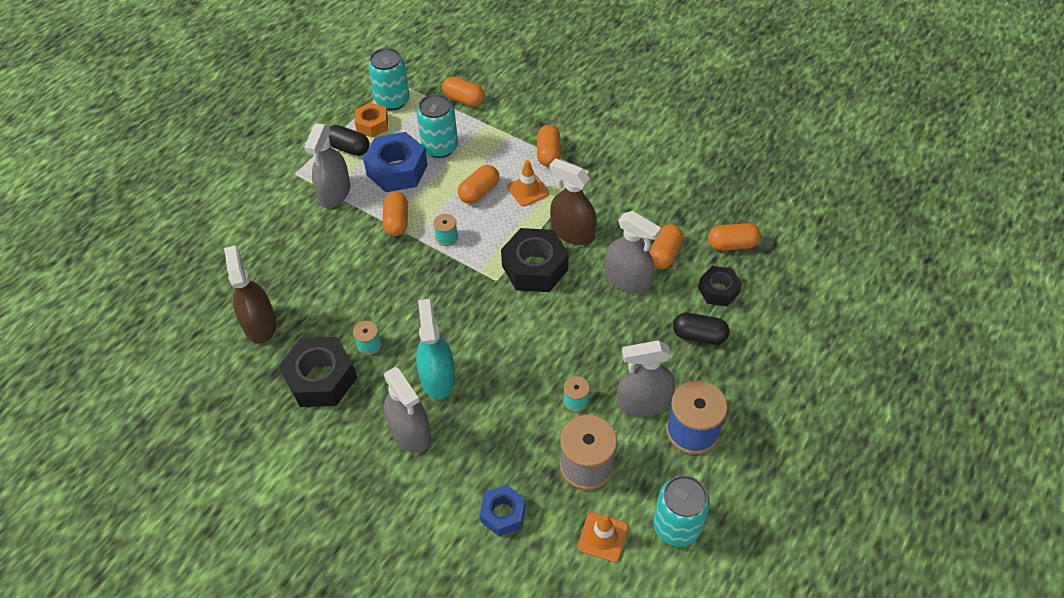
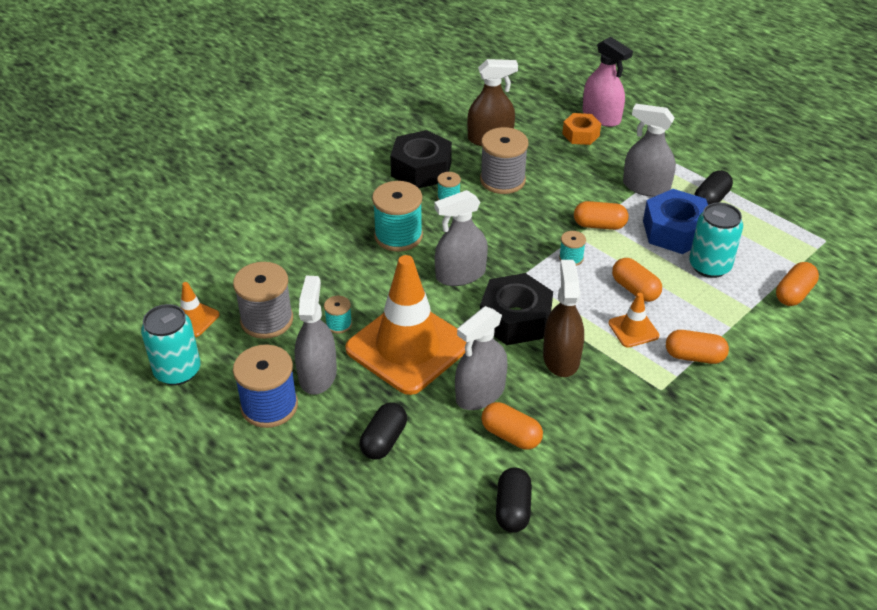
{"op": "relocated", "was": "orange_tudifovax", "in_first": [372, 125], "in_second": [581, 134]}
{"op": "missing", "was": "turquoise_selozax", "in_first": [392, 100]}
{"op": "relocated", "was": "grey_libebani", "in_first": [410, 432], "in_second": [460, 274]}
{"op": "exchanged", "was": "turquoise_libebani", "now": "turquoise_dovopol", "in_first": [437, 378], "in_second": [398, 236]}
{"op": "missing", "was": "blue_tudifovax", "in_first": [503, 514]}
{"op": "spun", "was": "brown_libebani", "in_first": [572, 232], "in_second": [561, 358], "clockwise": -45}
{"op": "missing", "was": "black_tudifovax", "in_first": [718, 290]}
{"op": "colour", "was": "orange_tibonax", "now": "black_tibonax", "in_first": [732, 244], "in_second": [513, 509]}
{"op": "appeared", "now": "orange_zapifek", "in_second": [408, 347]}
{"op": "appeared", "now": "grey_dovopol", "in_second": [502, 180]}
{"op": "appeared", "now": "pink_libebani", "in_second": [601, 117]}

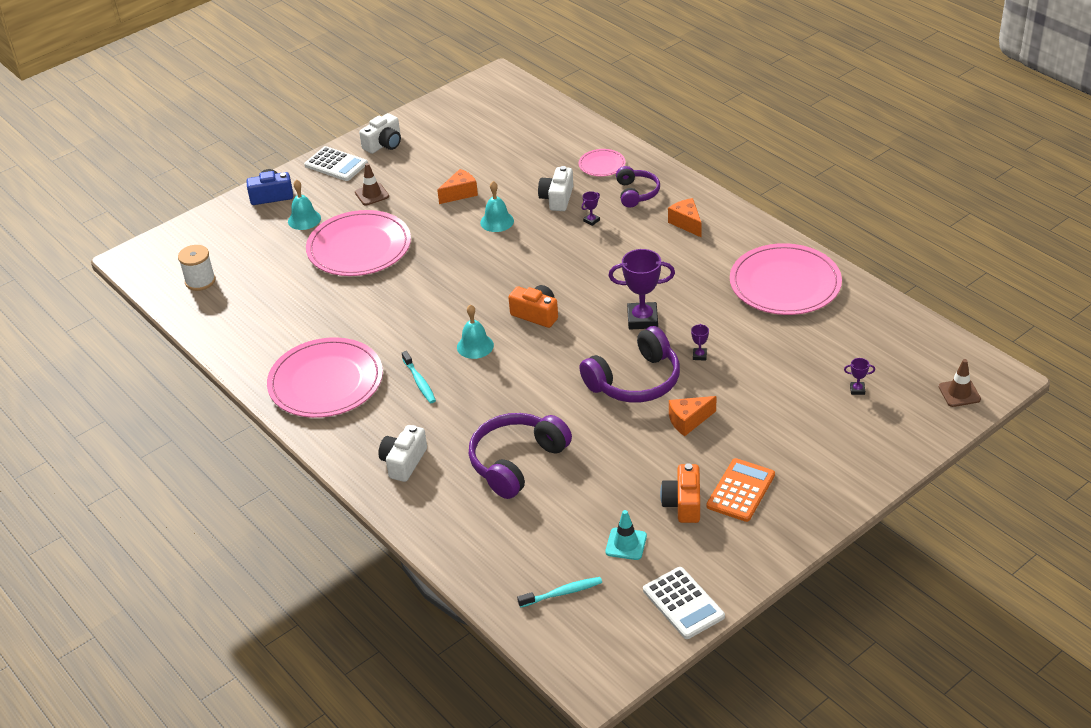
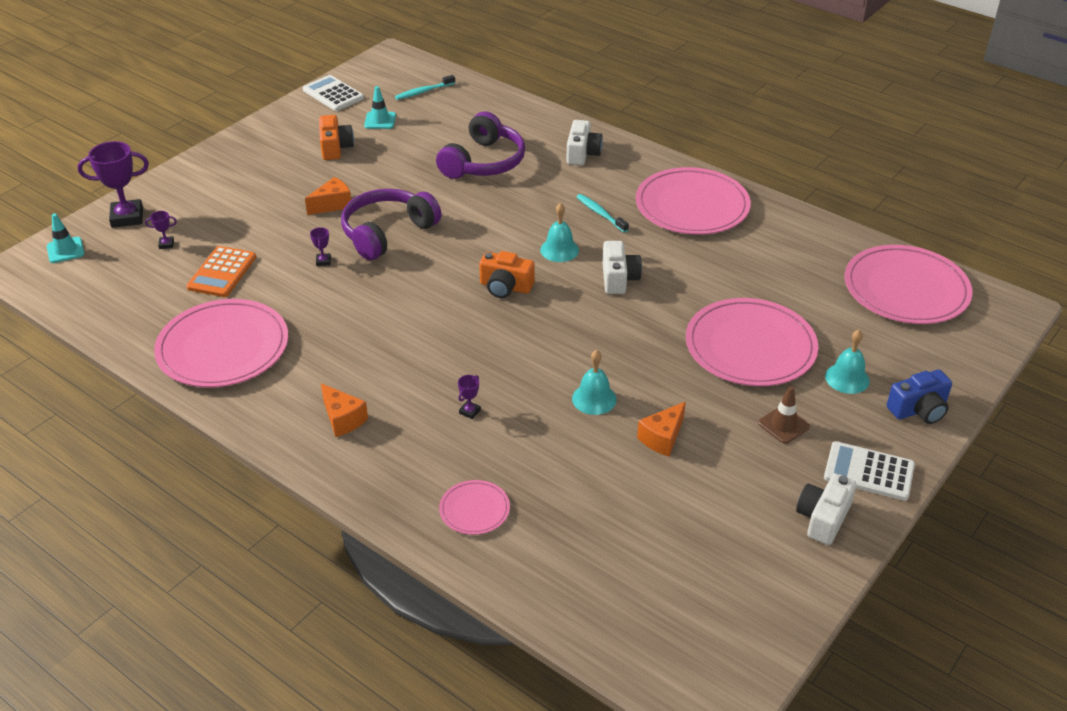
{"op": "exchanged", "was": "white_dovopol", "now": "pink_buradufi", "in_first": [200, 281], "in_second": [906, 289]}
{"op": "relocated", "was": "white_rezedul", "in_first": [557, 198], "in_second": [618, 278]}
{"op": "relocated", "was": "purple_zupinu", "in_first": [642, 319], "in_second": [127, 217]}
{"op": "missing", "was": "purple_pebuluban", "in_first": [636, 193]}
{"op": "relocated", "was": "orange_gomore", "in_first": [740, 490], "in_second": [222, 272]}
{"op": "colour", "was": "brown_zapifek", "now": "turquoise_zapifek", "in_first": [959, 393], "in_second": [65, 250]}

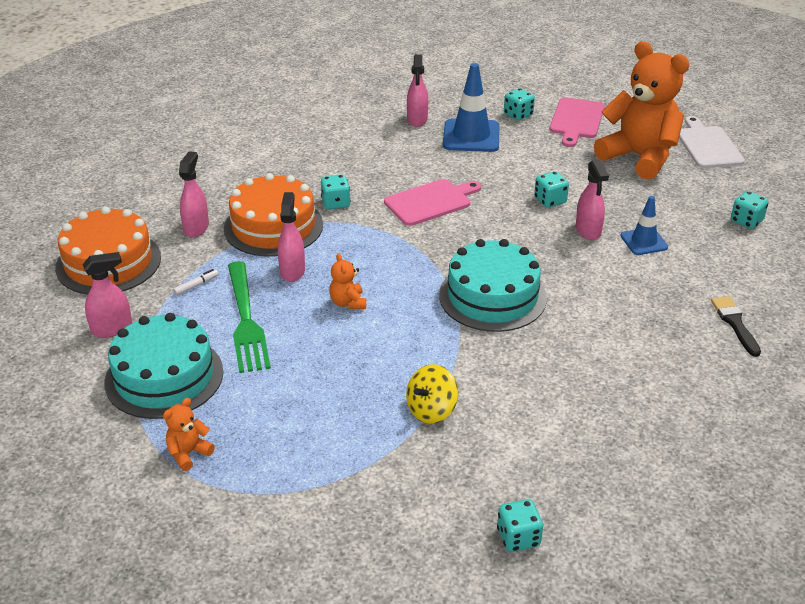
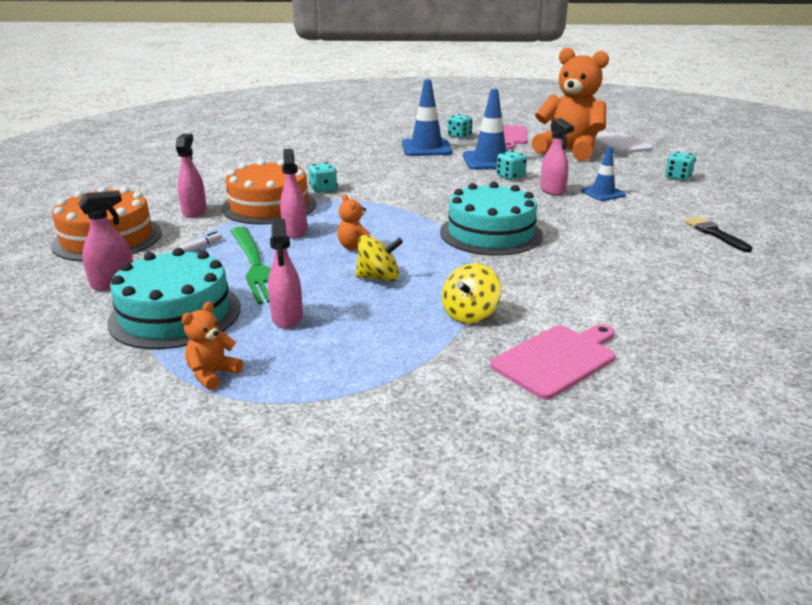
{"op": "relocated", "was": "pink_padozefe", "in_first": [430, 202], "in_second": [557, 359]}
{"op": "relocated", "was": "pink_libebani", "in_first": [417, 119], "in_second": [287, 318]}
{"op": "missing", "was": "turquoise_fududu", "in_first": [518, 538]}
{"op": "appeared", "now": "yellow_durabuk", "in_second": [379, 278]}
{"op": "appeared", "now": "blue_zapifek", "in_second": [490, 161]}

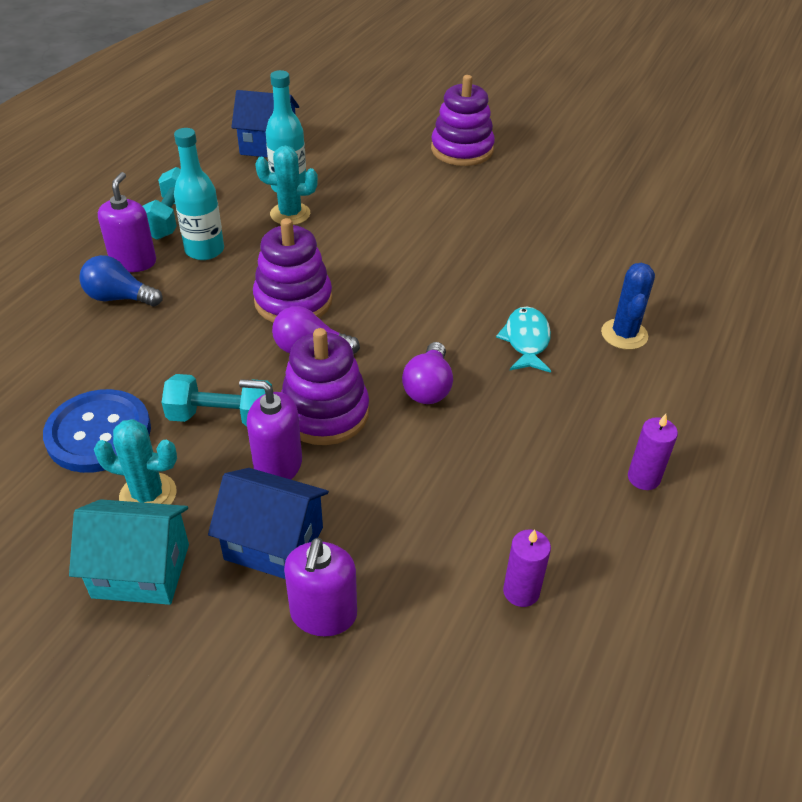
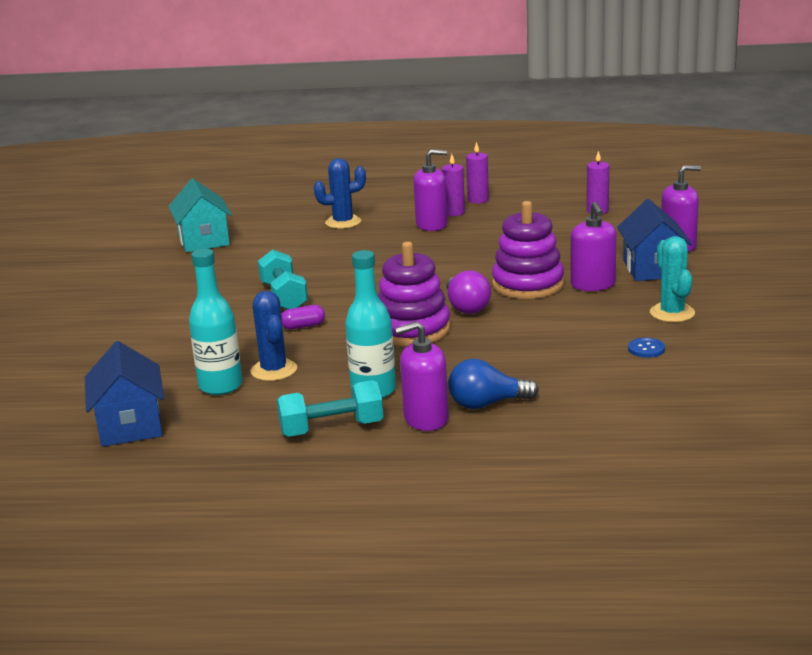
{"op": "size", "was": "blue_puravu", "in_first": [98, 433], "in_second": [646, 349], "ratio": 0.4}
{"op": "relocated", "was": "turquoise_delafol", "in_first": [141, 570], "in_second": [203, 240]}
{"op": "spun", "was": "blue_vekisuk", "in_first": [119, 298], "in_second": [487, 404], "clockwise": 90}
{"op": "relocated", "was": "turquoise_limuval", "in_first": [221, 417], "in_second": [284, 297]}
{"op": "colour", "was": "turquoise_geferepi", "now": "blue_geferepi", "in_first": [290, 214], "in_second": [274, 370]}
{"op": "missing", "was": "purple_vekisuk", "in_first": [428, 387]}
{"op": "missing", "was": "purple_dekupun", "in_first": [462, 150]}
{"op": "missing", "was": "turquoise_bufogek", "in_first": [526, 341]}
{"op": "appeared", "now": "purple_tibonax", "in_second": [303, 326]}
{"op": "appeared", "now": "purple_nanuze", "in_second": [432, 225]}
{"op": "appeared", "now": "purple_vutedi", "in_second": [454, 212]}

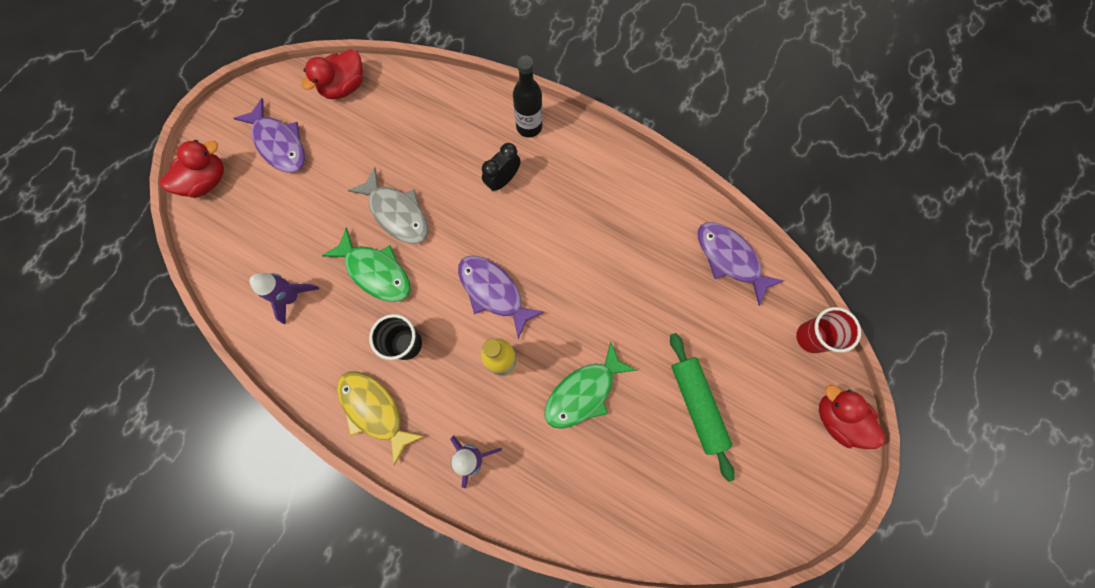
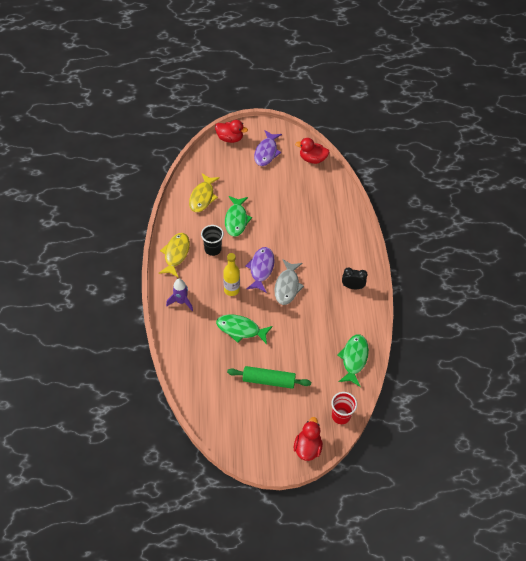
{"op": "exchanged", "was": "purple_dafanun", "now": "yellow_bufogek", "in_first": [292, 297], "in_second": [202, 197]}
{"op": "relocated", "was": "grey_bufogek", "in_first": [397, 213], "in_second": [287, 286]}
{"op": "relocated", "was": "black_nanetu", "in_first": [503, 180], "in_second": [352, 286]}
{"op": "missing", "was": "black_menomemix", "in_first": [529, 126]}
{"op": "spun", "was": "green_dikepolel", "in_first": [697, 405], "in_second": [268, 380], "clockwise": 60}
{"op": "colour", "was": "purple_bufogek", "now": "green_bufogek", "in_first": [730, 259], "in_second": [354, 359]}

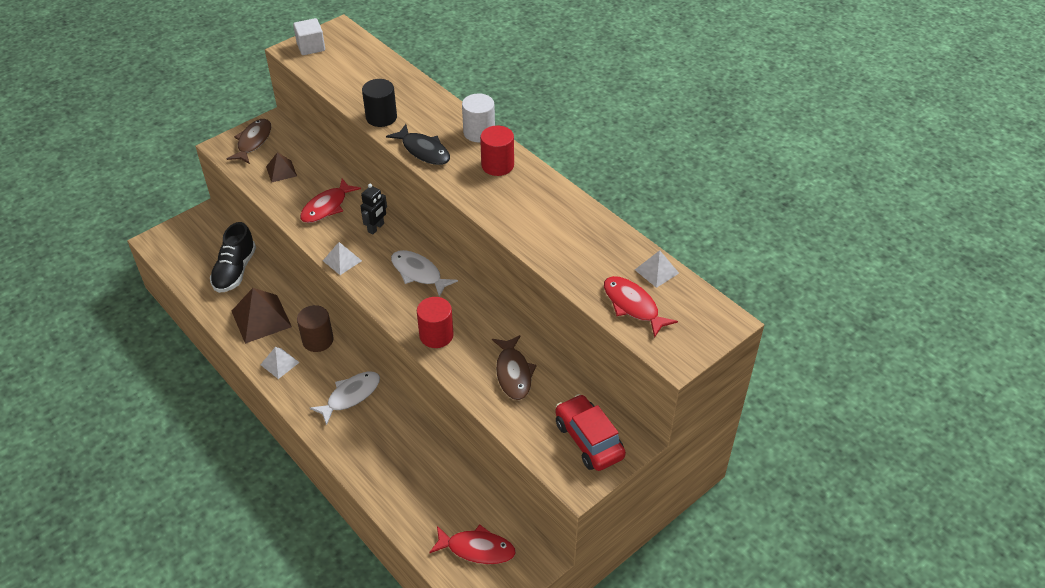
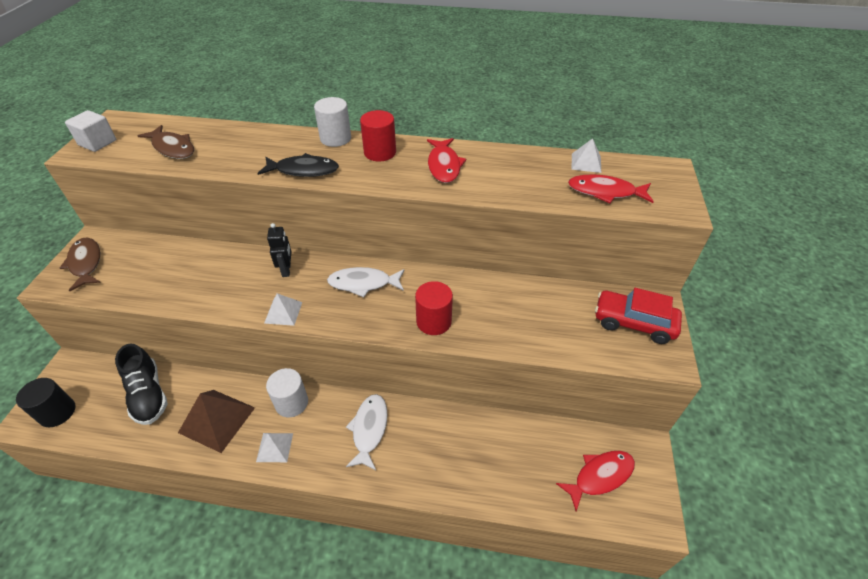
{"op": "missing", "was": "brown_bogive", "in_first": [281, 171]}
{"op": "colour", "was": "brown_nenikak", "now": "white_nenikak", "in_first": [318, 340], "in_second": [291, 403]}
{"op": "relocated", "was": "red_bufogek", "in_first": [327, 207], "in_second": [444, 165]}
{"op": "relocated", "was": "black_nenikak", "in_first": [381, 117], "in_second": [57, 412]}
{"op": "relocated", "was": "brown_bufogek", "in_first": [513, 373], "in_second": [172, 148]}

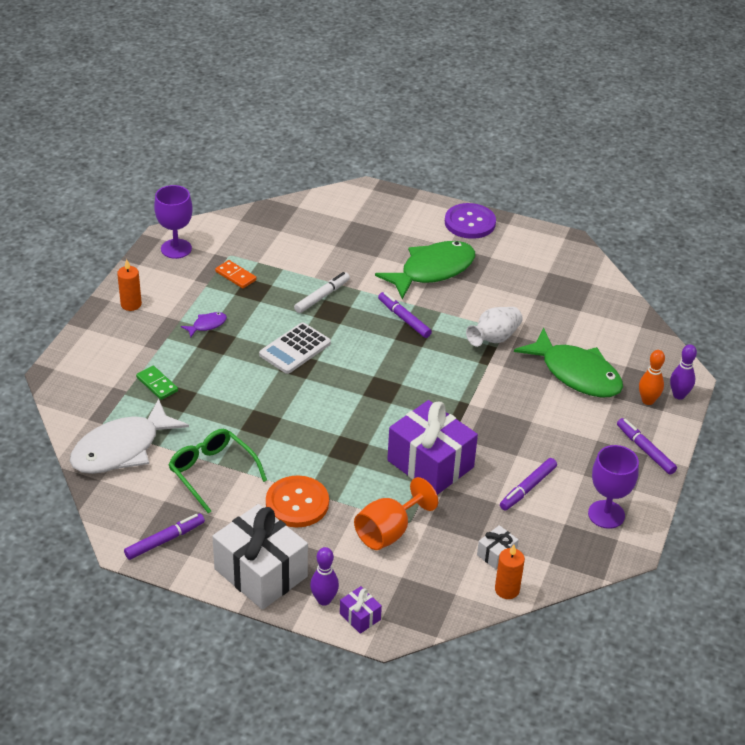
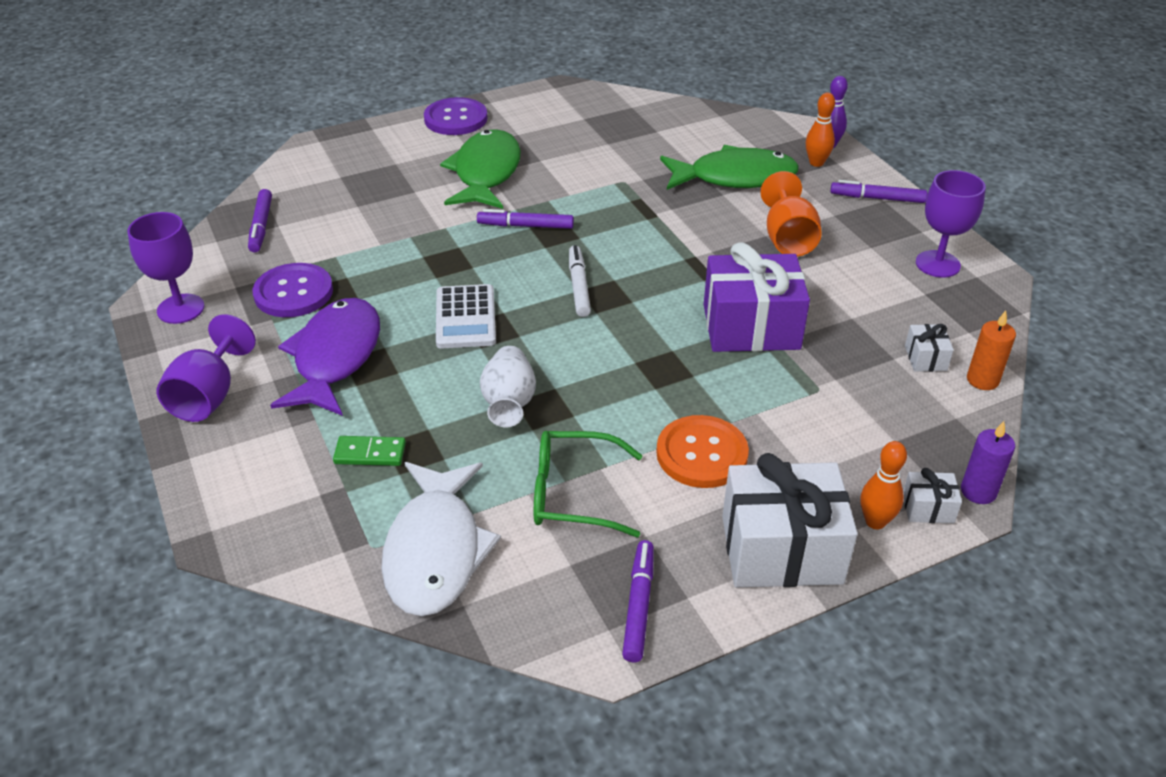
{"op": "exchanged", "was": "orange_vutedi", "now": "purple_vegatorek", "in_first": [131, 304], "in_second": [209, 396]}
{"op": "size", "was": "purple_bufogek", "in_first": [207, 325], "in_second": [335, 357], "ratio": 2.41}
{"op": "exchanged", "was": "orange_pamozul", "now": "purple_puravu", "in_first": [236, 276], "in_second": [293, 293]}
{"op": "relocated", "was": "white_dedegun", "in_first": [322, 296], "in_second": [579, 286]}
{"op": "colour", "was": "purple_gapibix", "now": "orange_gapibix", "in_first": [324, 600], "in_second": [875, 521]}
{"op": "colour", "was": "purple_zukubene", "now": "white_zukubene", "in_first": [360, 617], "in_second": [928, 508]}
{"op": "relocated", "was": "orange_vegatorek", "in_first": [389, 532], "in_second": [788, 239]}
{"op": "relocated", "was": "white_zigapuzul", "in_first": [494, 338], "in_second": [509, 403]}
{"op": "relocated", "was": "purple_dedegun", "in_first": [527, 488], "in_second": [261, 226]}
{"op": "appeared", "now": "purple_vutedi", "in_second": [978, 491]}

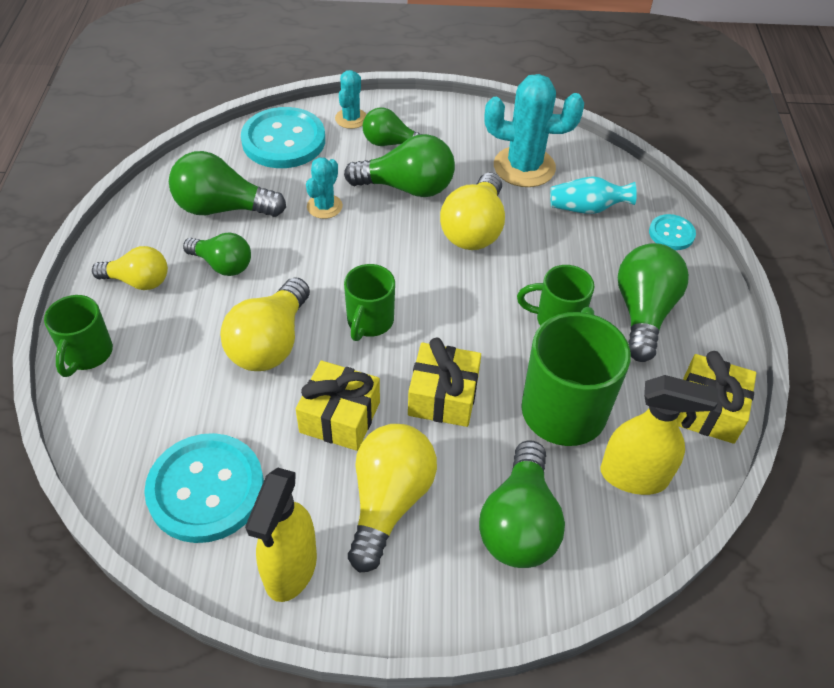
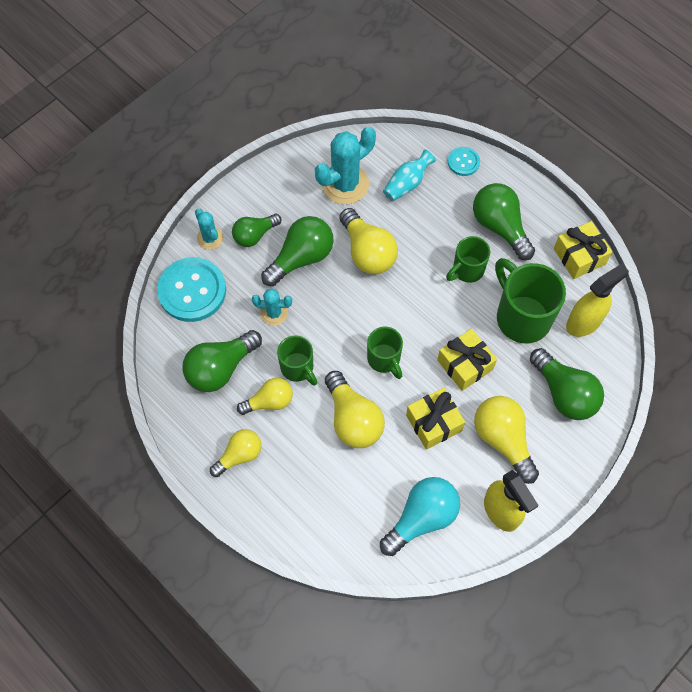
{"op": "relocated", "was": "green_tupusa", "in_first": [87, 354], "in_second": [298, 368]}
{"op": "exchanged", "was": "turquoise_puravu", "now": "turquoise_vekisuk", "in_first": [206, 489], "in_second": [421, 518]}
{"op": "colour", "was": "green_vekisuk", "now": "yellow_vekisuk", "in_first": [223, 265], "in_second": [269, 401]}
{"op": "spun", "was": "turquoise_geferepi", "in_first": [324, 206], "in_second": [274, 313], "clockwise": -60}

